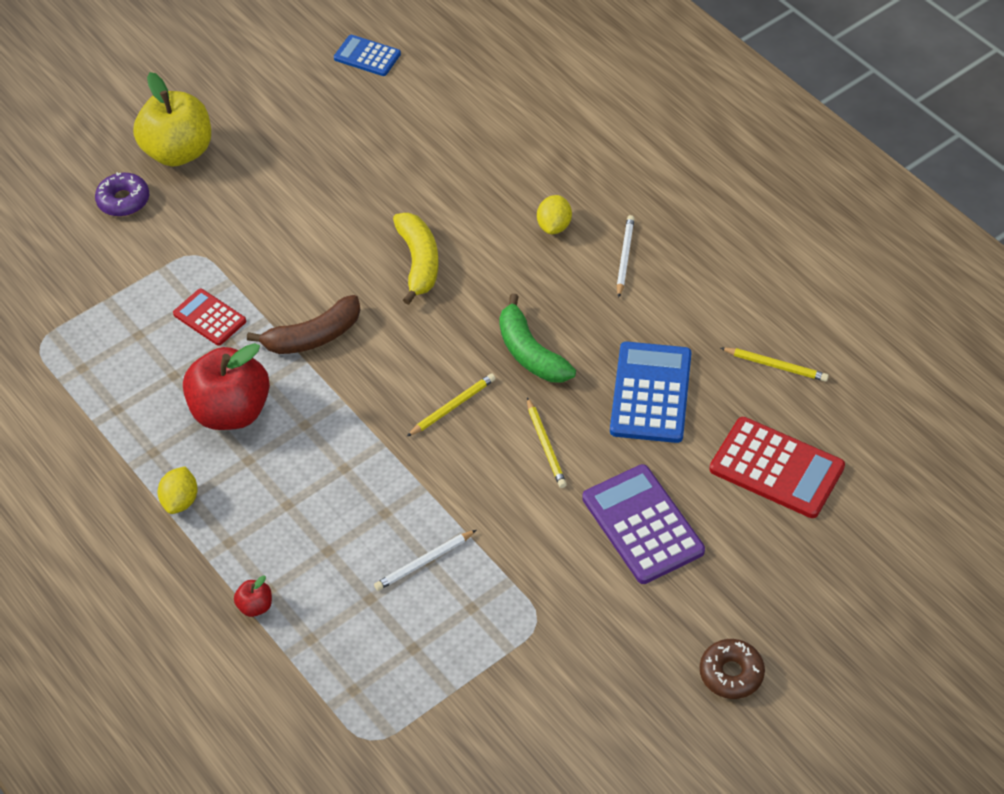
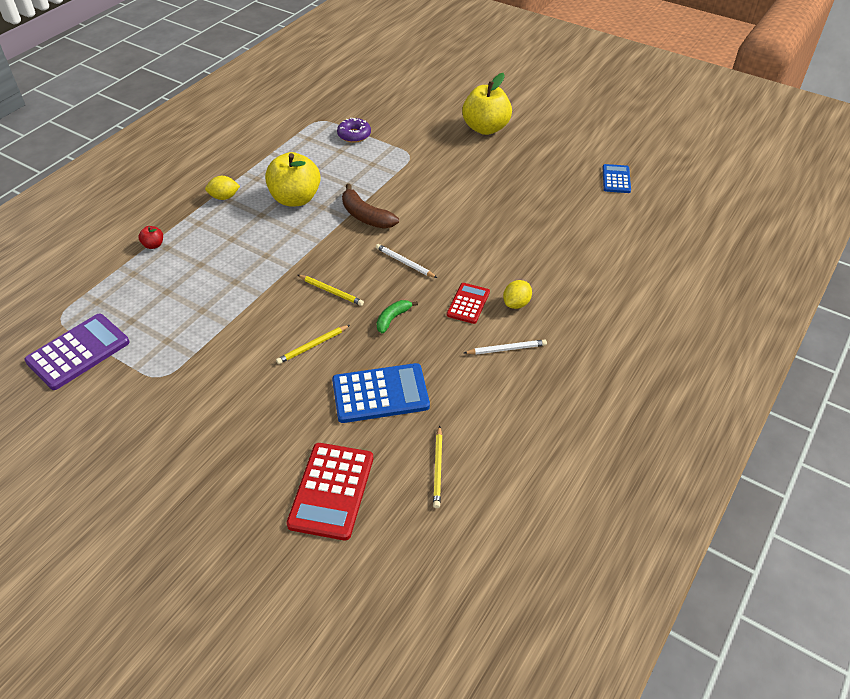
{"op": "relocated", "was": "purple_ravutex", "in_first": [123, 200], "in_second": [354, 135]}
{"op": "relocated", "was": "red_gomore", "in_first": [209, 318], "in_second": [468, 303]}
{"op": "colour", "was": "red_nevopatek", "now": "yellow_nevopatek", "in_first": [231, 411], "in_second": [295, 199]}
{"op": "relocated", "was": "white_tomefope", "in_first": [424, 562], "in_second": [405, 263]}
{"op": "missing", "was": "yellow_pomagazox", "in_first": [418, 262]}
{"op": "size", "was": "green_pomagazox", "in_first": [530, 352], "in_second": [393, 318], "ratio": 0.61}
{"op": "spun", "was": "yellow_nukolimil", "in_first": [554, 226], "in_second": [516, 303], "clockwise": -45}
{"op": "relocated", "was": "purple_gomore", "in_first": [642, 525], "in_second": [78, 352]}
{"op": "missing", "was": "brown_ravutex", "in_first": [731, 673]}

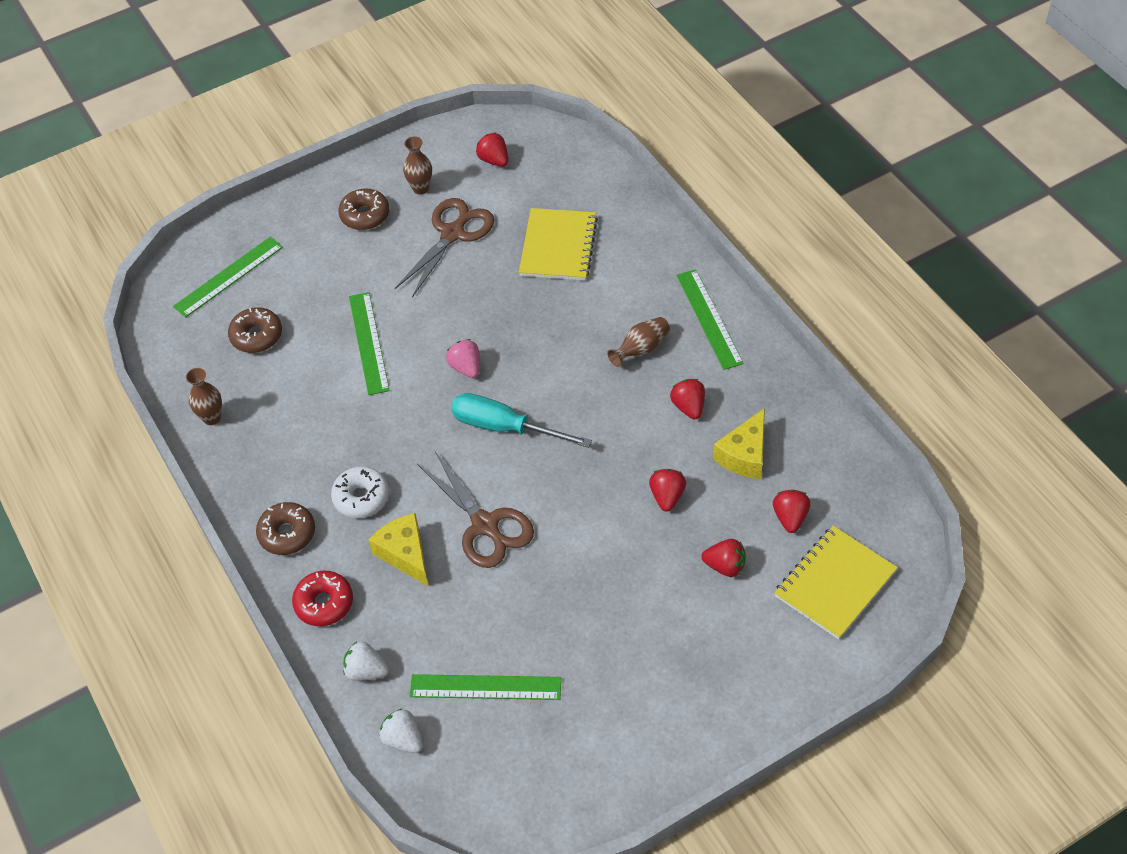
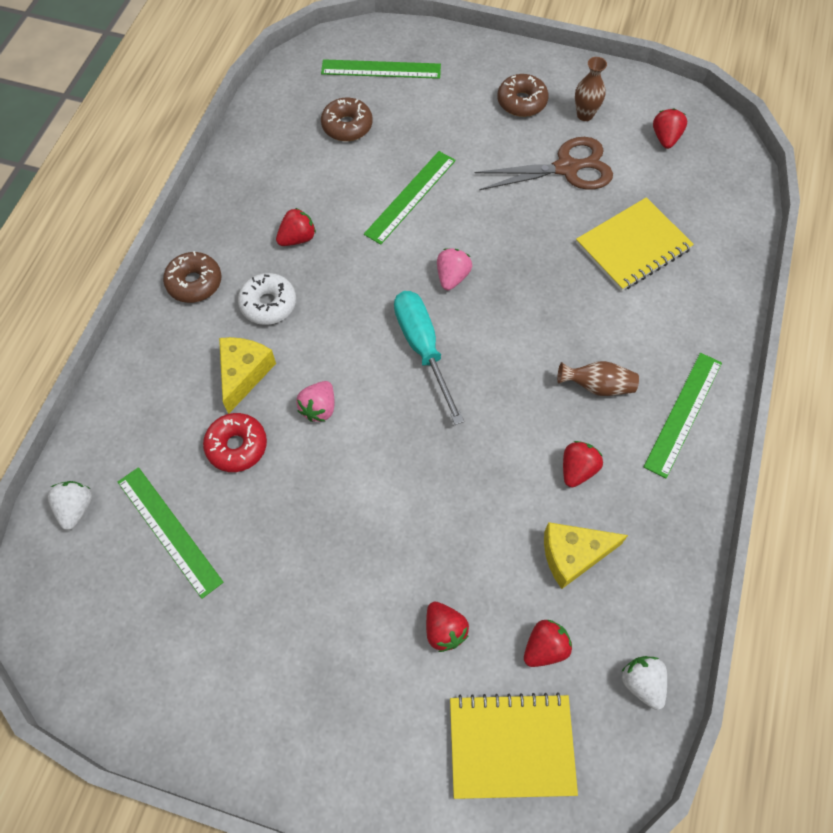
{"op": "missing", "was": "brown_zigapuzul", "in_first": [212, 418]}
{"op": "relocated", "was": "red_ravutex", "in_first": [324, 603], "in_second": [237, 446]}
{"op": "relocated", "was": "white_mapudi", "in_first": [366, 671], "in_second": [642, 683]}
{"op": "exchanged", "was": "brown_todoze", "now": "pink_mapudi", "in_first": [485, 525], "in_second": [319, 408]}
{"op": "relocated", "was": "red_mapudi", "in_first": [667, 497], "in_second": [297, 238]}

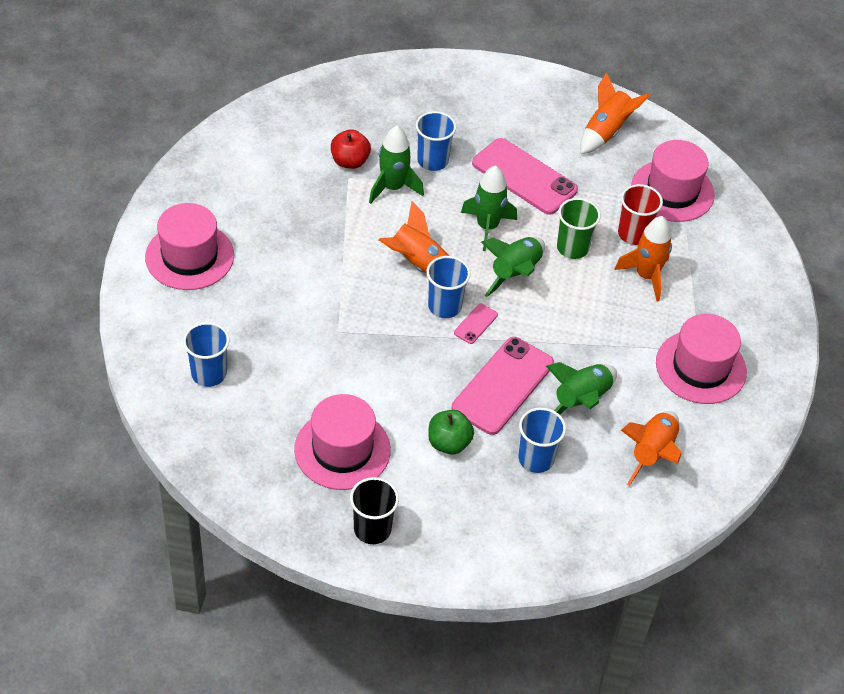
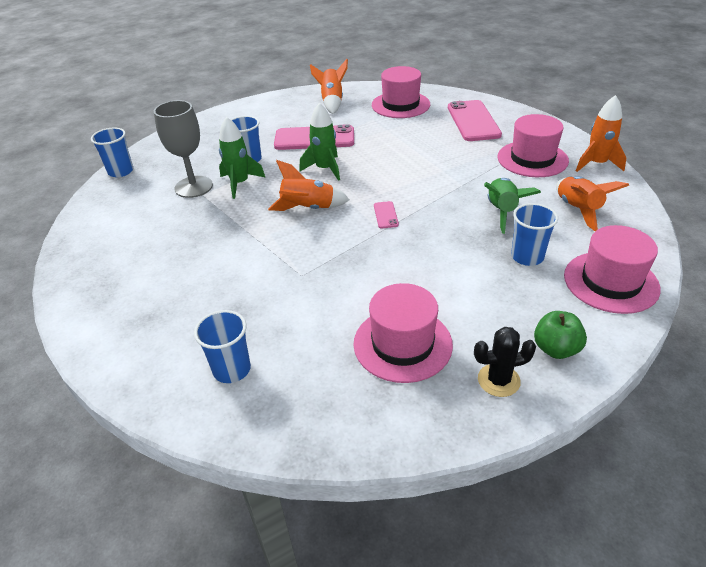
{"op": "relocated", "was": "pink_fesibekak", "in_first": [189, 256], "in_second": [610, 282]}
{"op": "exchanged", "was": "red_nevopatek", "now": "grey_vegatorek", "in_first": [350, 161], "in_second": [193, 187]}
{"op": "exchanged", "was": "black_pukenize", "now": "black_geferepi", "in_first": [372, 529], "in_second": [498, 380]}
{"op": "relocated", "was": "blue_pukenize", "in_first": [444, 306], "in_second": [121, 171]}
{"op": "relocated", "was": "green_nevopatek", "in_first": [449, 443], "in_second": [556, 349]}
{"op": "relocated", "was": "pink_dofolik", "in_first": [503, 386], "in_second": [473, 121]}
{"op": "missing", "was": "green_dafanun", "in_first": [515, 273]}
{"op": "missing", "was": "green_pukenize", "in_first": [572, 248]}
{"op": "relocated", "was": "orange_dafanun", "in_first": [646, 276], "in_second": [596, 164]}
{"op": "missing", "was": "red_pukenize", "in_first": [633, 234]}

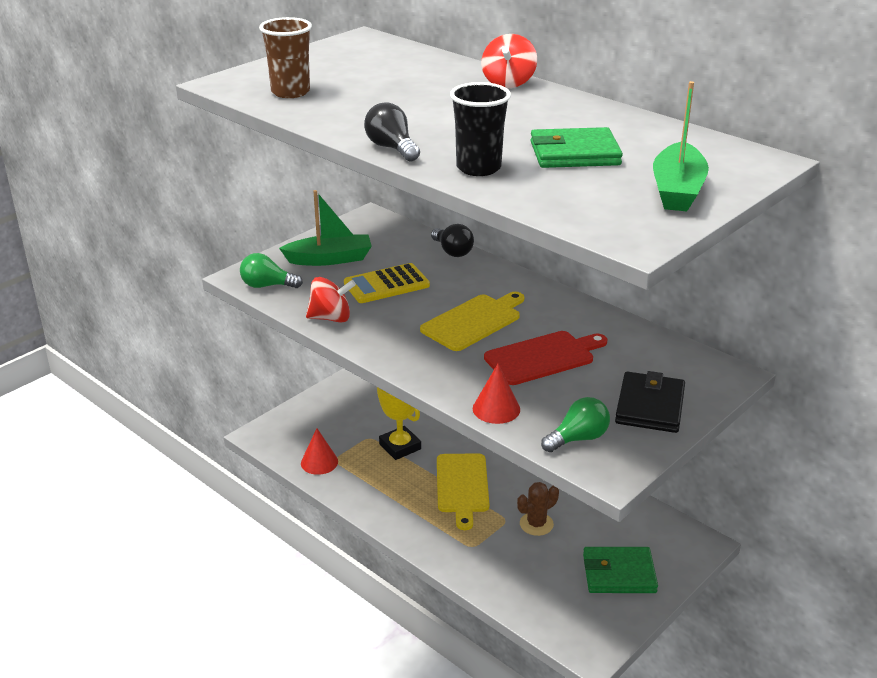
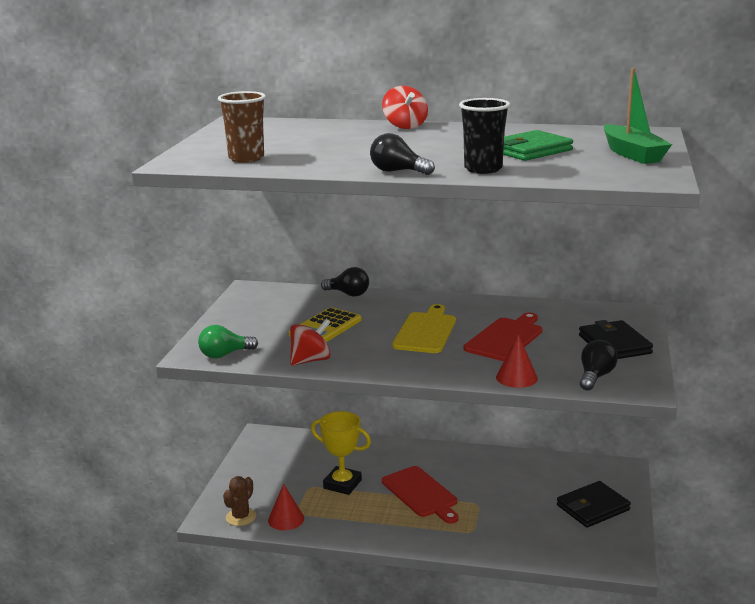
{"op": "missing", "was": "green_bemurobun", "in_first": [329, 259]}
{"op": "colour", "was": "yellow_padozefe", "now": "red_padozefe", "in_first": [462, 486], "in_second": [421, 494]}
{"op": "relocated", "was": "brown_geferepi", "in_first": [536, 524], "in_second": [241, 517]}
{"op": "colour", "was": "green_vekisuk", "now": "black_vekisuk", "in_first": [578, 438], "in_second": [595, 377]}
{"op": "colour", "was": "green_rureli", "now": "black_rureli", "in_first": [619, 574], "in_second": [593, 508]}

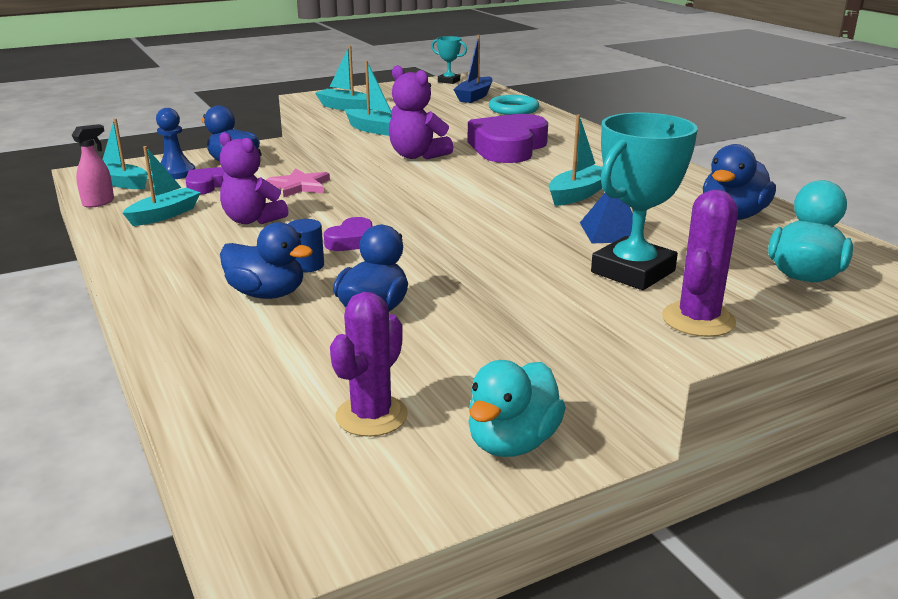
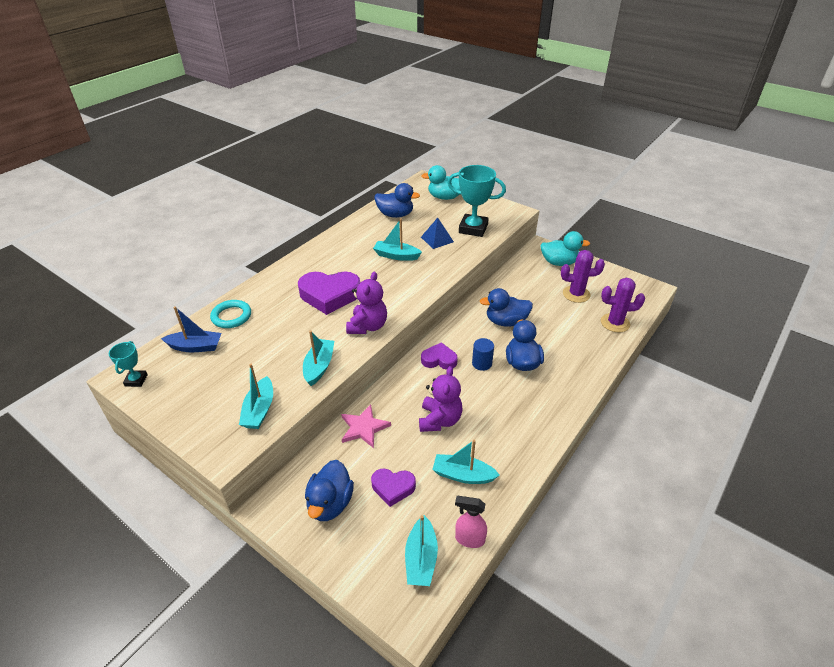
{"op": "missing", "was": "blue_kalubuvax", "in_first": [176, 173]}
{"op": "relocated", "was": "purple_geferepi", "in_first": [698, 320], "in_second": [615, 323]}

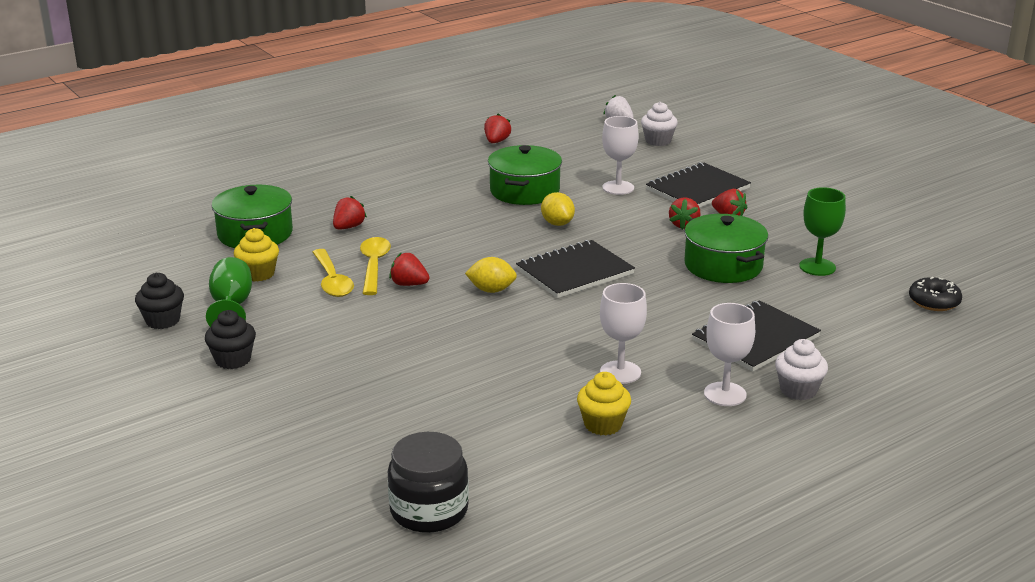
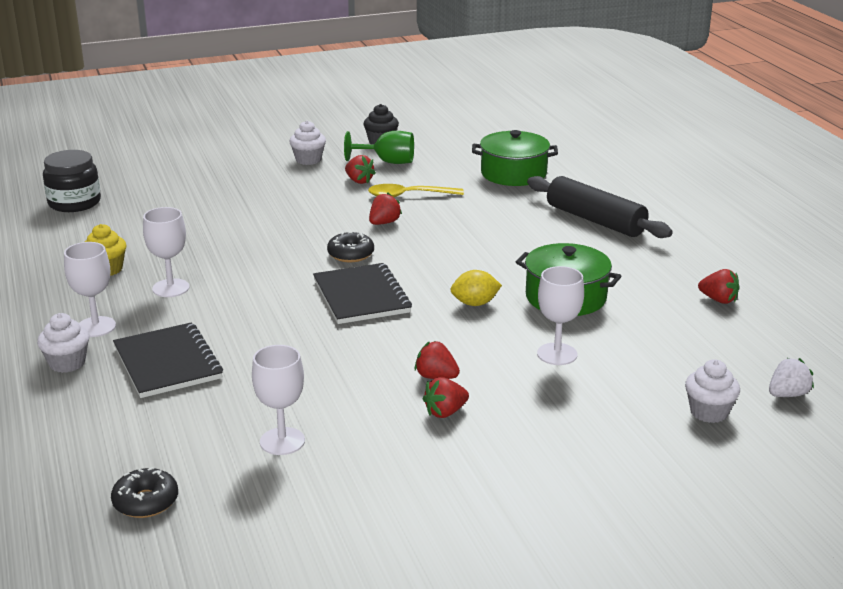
{"op": "colour", "was": "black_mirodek", "now": "white_mirodek", "in_first": [233, 360], "in_second": [308, 160]}
{"op": "missing", "was": "yellow_mirodek", "in_first": [258, 274]}
{"op": "relocated", "was": "red_mapudi", "in_first": [348, 227], "in_second": [359, 181]}
{"op": "missing", "was": "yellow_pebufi", "in_first": [374, 266]}
{"op": "exchanged", "was": "yellow_nukolimil", "now": "black_ravutex", "in_first": [491, 290], "in_second": [351, 254]}
{"op": "missing", "was": "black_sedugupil", "in_first": [698, 189]}
{"op": "missing", "was": "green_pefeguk", "in_first": [723, 266]}
{"op": "colour", "was": "green_vegatorek", "now": "white_vegatorek", "in_first": [817, 267], "in_second": [282, 441]}
{"op": "appeared", "now": "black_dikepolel", "in_second": [595, 220]}

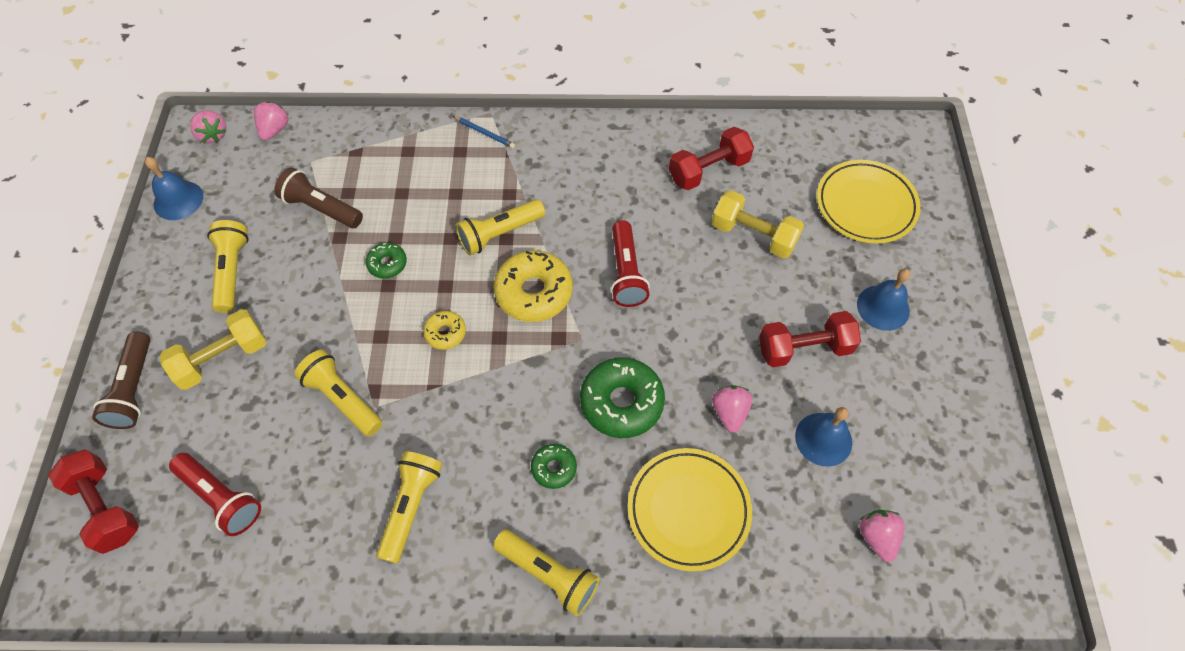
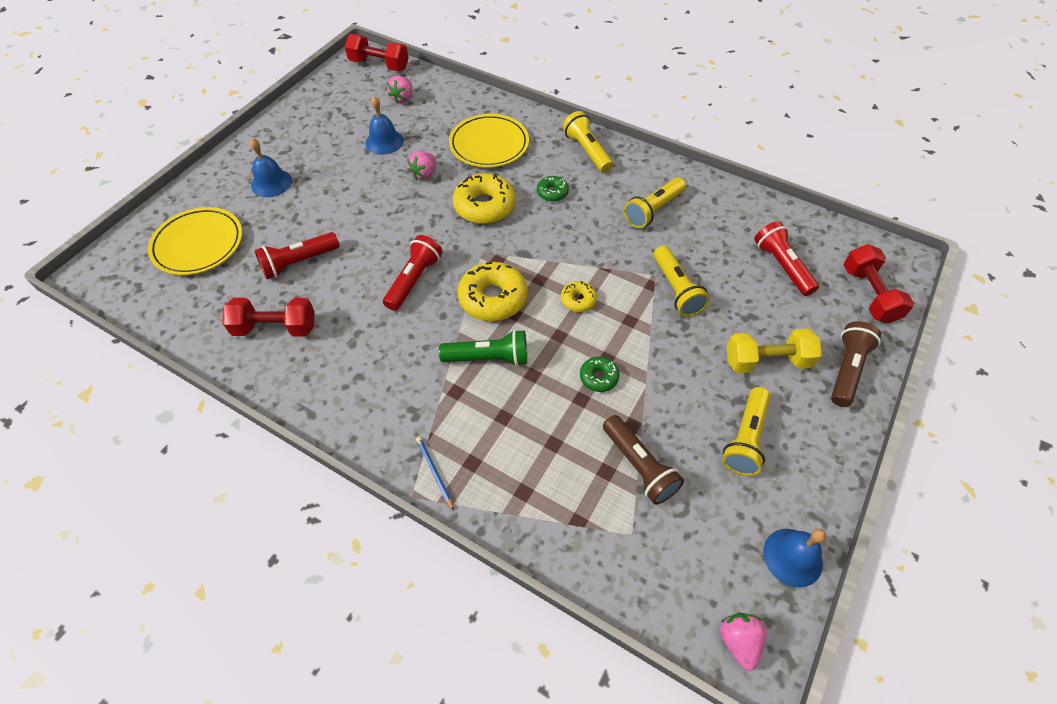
{"op": "missing", "was": "pink_mapudi", "in_first": [274, 130]}
{"op": "colour", "was": "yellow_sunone", "now": "green_sunone", "in_first": [499, 234], "in_second": [488, 358]}
{"op": "colour", "was": "green_ravutex", "now": "yellow_ravutex", "in_first": [621, 402], "in_second": [484, 206]}
{"op": "exchanged", "was": "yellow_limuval", "now": "red_sunone", "in_first": [753, 235], "in_second": [298, 262]}
{"op": "relocated", "was": "red_limuval", "in_first": [804, 348], "in_second": [379, 65]}

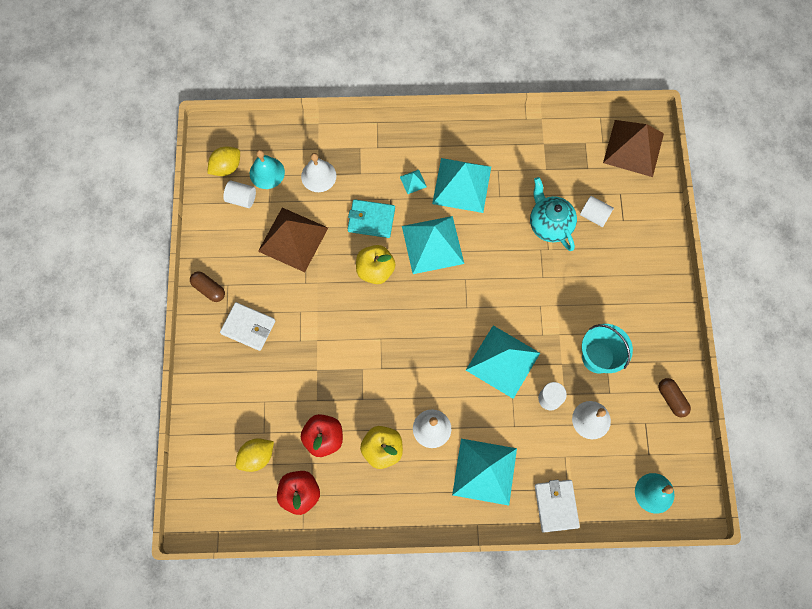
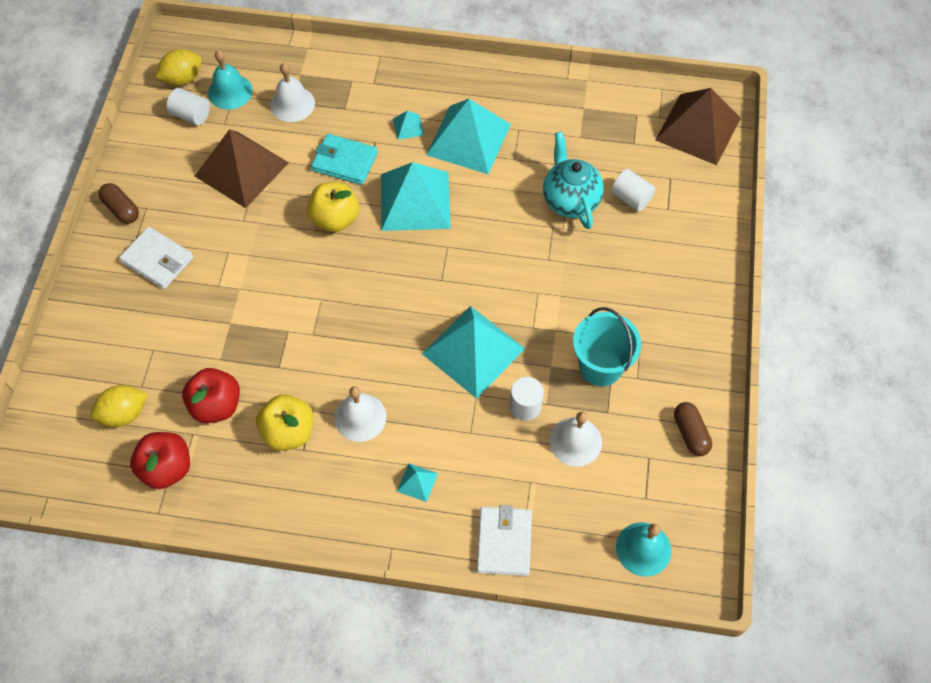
{"op": "size", "was": "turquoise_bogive", "in_first": [484, 471], "in_second": [417, 482], "ratio": 0.41}

